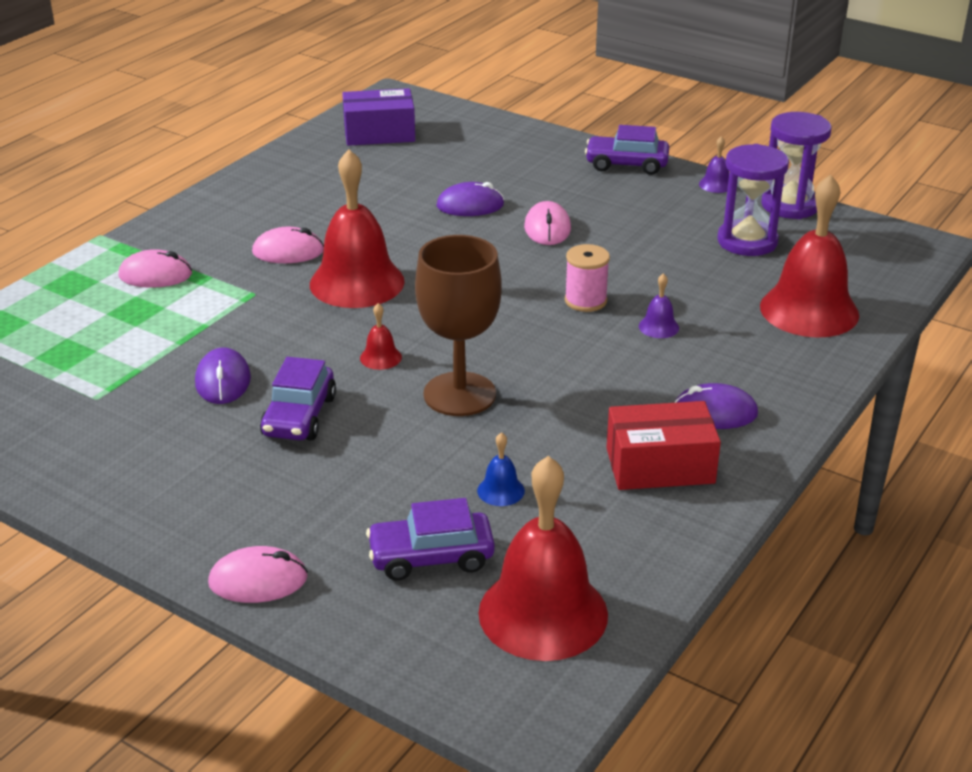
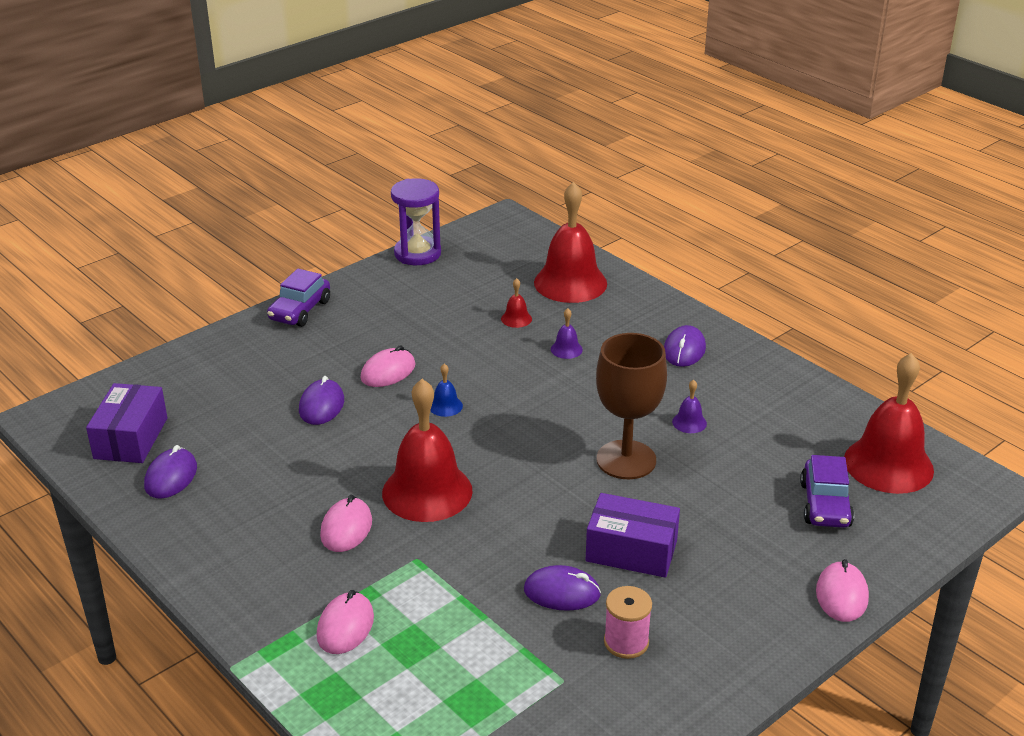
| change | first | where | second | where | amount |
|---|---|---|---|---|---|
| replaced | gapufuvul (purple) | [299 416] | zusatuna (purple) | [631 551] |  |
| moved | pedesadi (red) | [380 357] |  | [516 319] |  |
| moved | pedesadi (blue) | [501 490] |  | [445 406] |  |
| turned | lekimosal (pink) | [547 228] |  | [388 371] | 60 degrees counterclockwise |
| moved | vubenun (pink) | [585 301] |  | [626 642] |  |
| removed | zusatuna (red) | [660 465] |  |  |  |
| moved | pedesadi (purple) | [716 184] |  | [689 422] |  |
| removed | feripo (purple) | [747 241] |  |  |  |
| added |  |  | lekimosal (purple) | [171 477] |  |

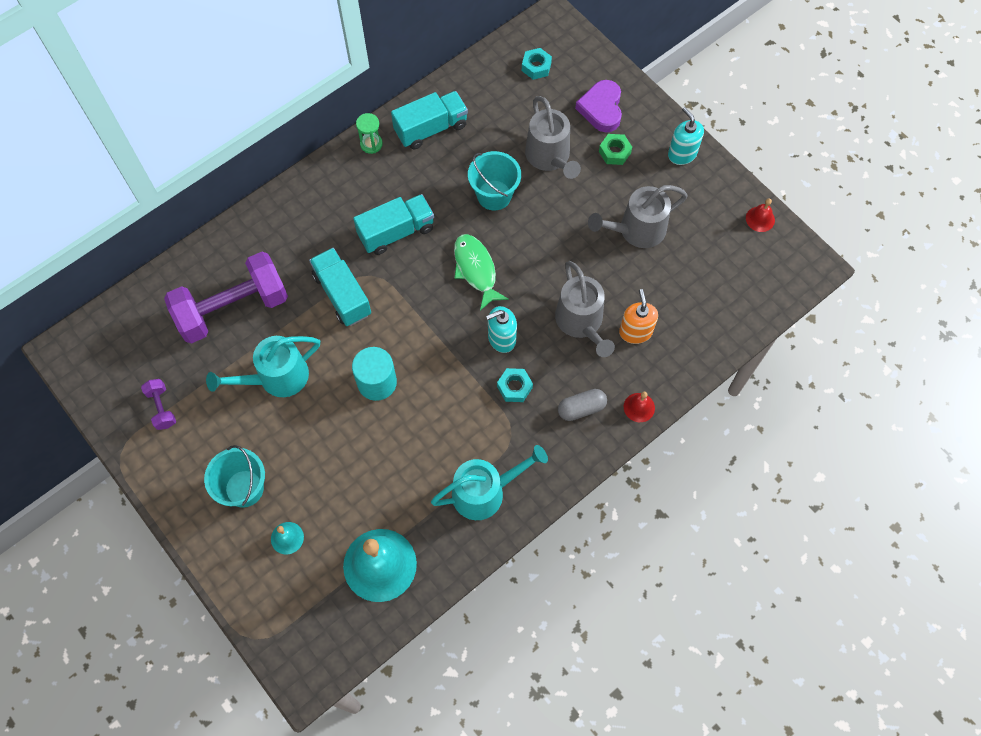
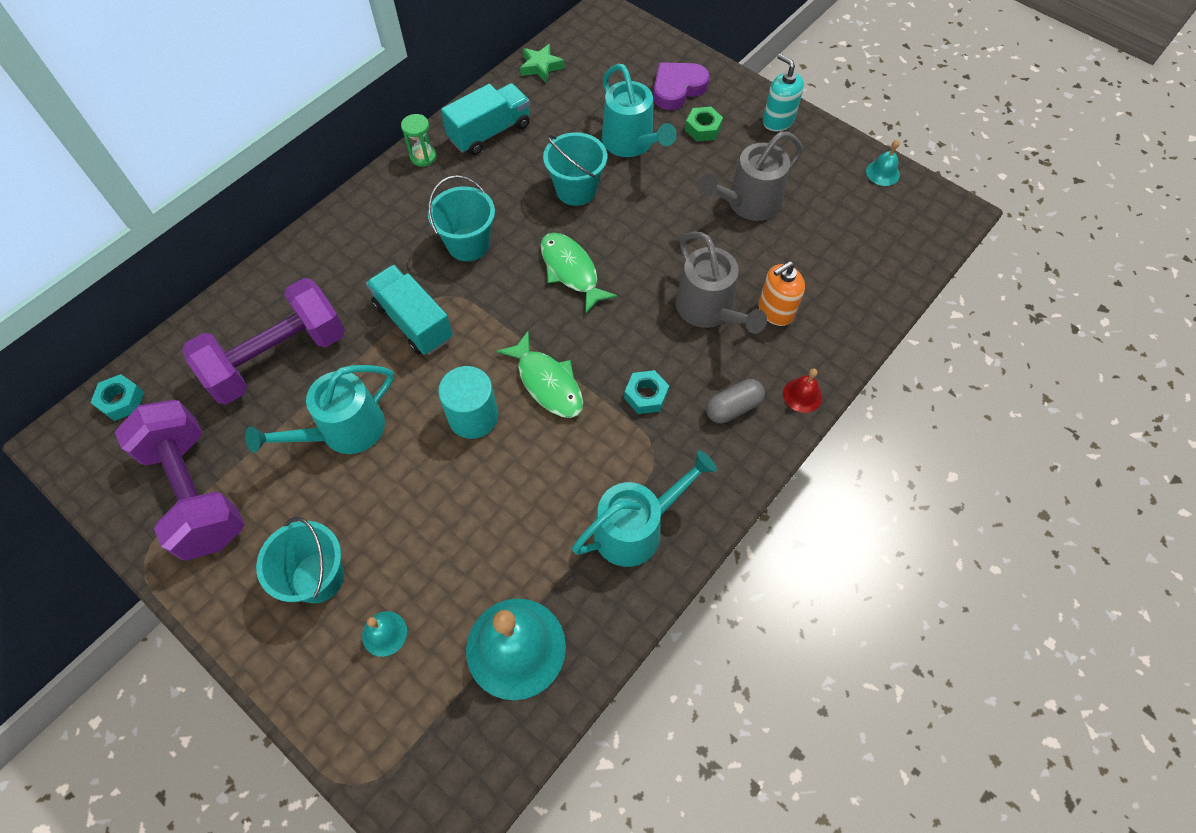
| change | first | where | second | where | amount |
|---|---|---|---|---|---|
| resized | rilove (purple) | [162 408] |  | [196 492] | x2.37 |
| replaced | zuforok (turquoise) | [396 232] | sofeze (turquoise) | [468 244] |  |
| removed | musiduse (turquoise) | [501 338] |  |  |  |
| moved | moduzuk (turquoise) | [536 67] |  | [121 401] |  |
| recoloured | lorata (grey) | [550 157] | lorata (turquoise) | [631 143] |  |
| turned | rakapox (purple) | [601 109] |  | [677 89] | 60 degrees clockwise |
| turned | musiduse (orange) | [635 332] |  | [775 311] | 105 degrees counterclockwise |
| recoloured | pedesadi (red) | [760 219] | pedesadi (turquoise) | [882 173] |  |
| added |  |  | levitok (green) | [547 383] |  |
| added |  |  | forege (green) | [541 67] |  |

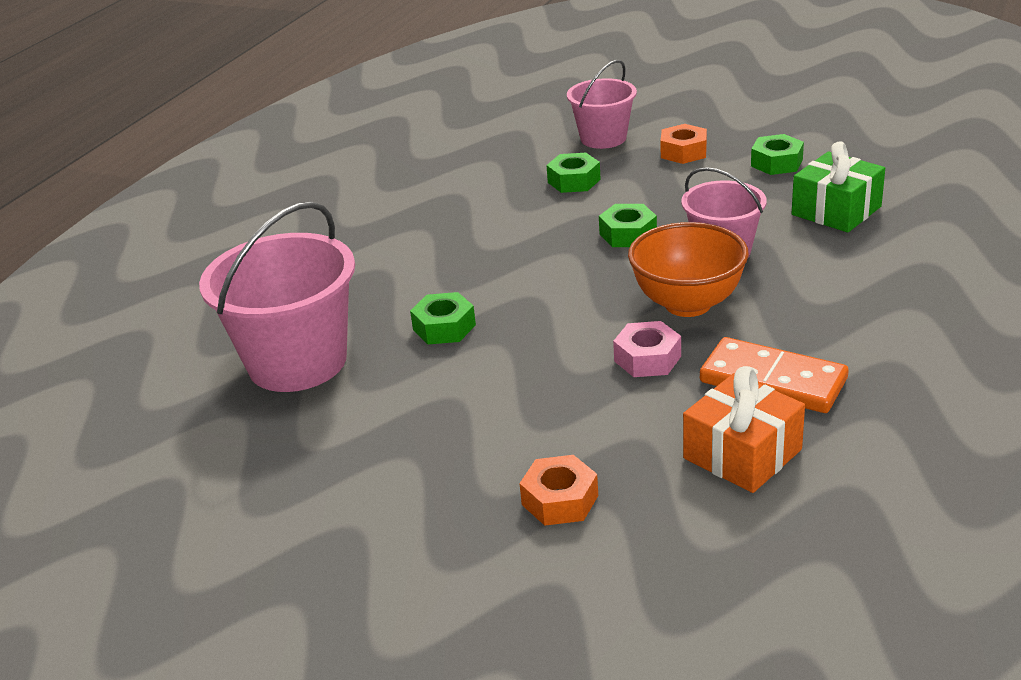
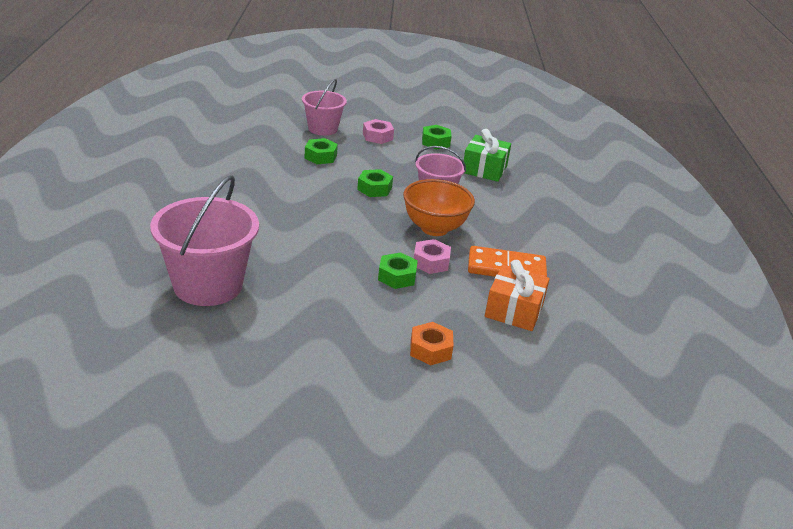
| change | first | where | second | where | amount |
|---|---|---|---|---|---|
| moved | moduzuk (green) | [444 327] |  | [397 276] |  |
| recoloured | moduzuk (orange) | [683 152] | moduzuk (pink) | [377 136] |  |

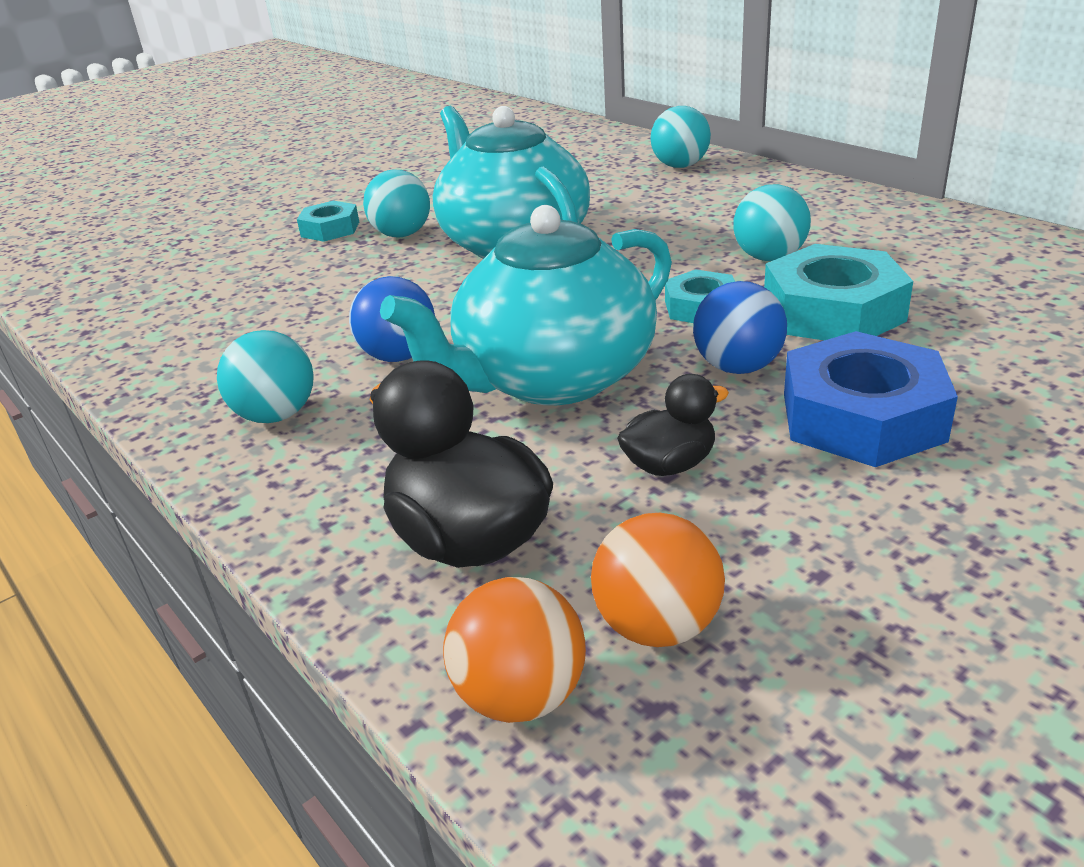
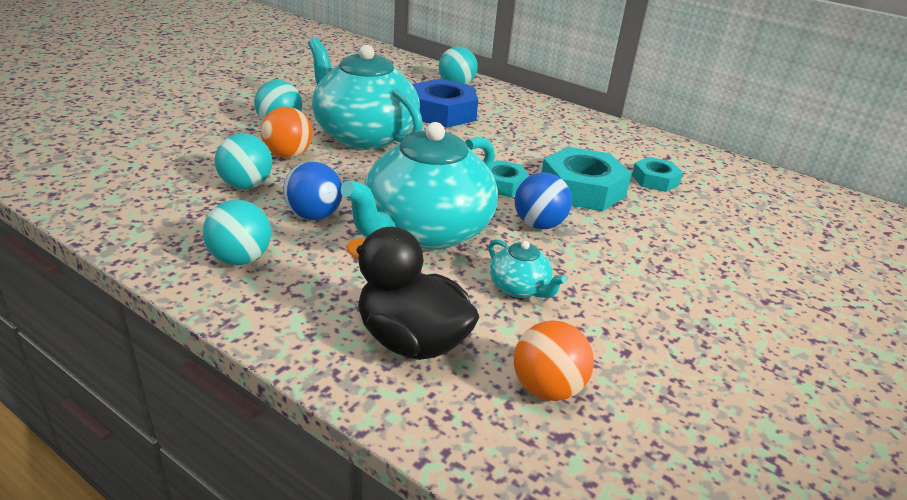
| change | first | where | second | where | amount |
|---|---|---|---|---|---|
| moved | moduzuk (turquoise) | [330 229] |  | [655 180] |  |
| moved | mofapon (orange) | [521 695] |  | [288 155] |  |
| replaced | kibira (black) | [669 465] | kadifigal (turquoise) | [519 288] |  |
| moved | mofapon (turquoise) | [769 257] |  | [246 185] |  |
| moved | moduzuk (blue) | [862 417] |  | [443 112] |  |

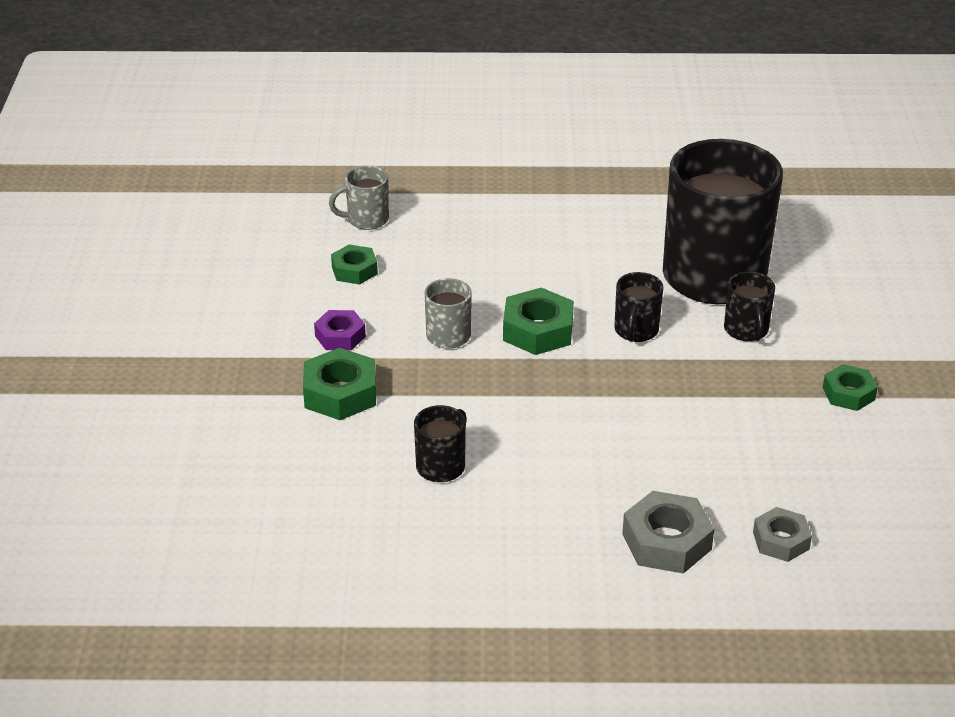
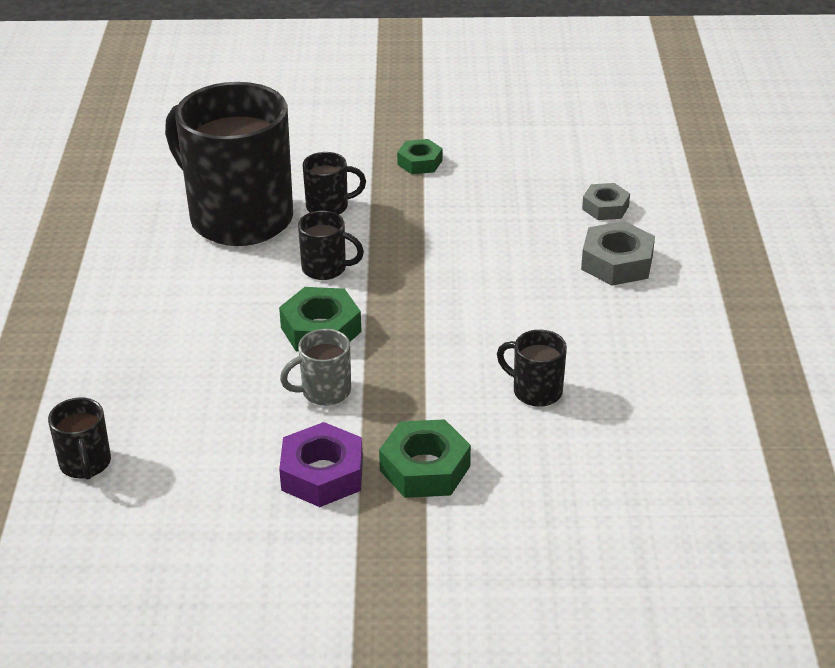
| change | first | where | second | where | amount |
|---|---|---|---|---|---|
| resized | moduzuk (purple) | [340 336] |  | [322 474] | x1.54 |
| recoloured | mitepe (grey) | [366 220] | mitepe (black) | [85 464] |  |
| removed | moduzuk (green) | [354 270] |  |  |  |

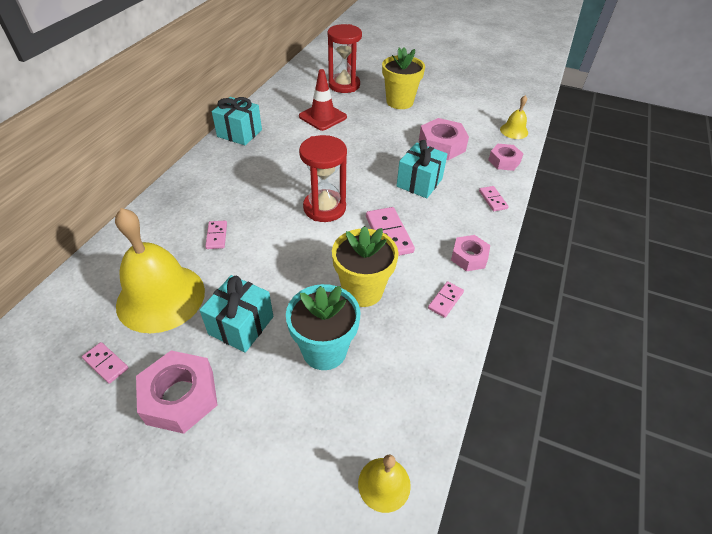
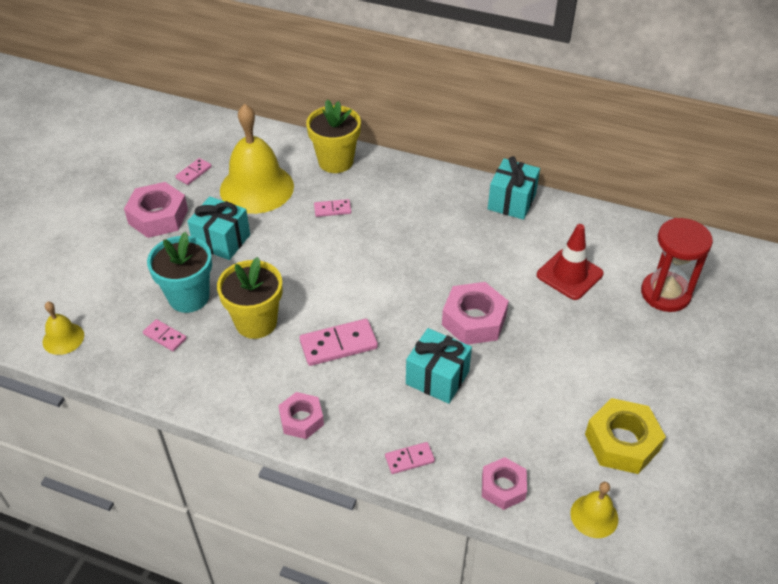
| change | first | where | second | where | amount |
|---|---|---|---|---|---|
| removed | feripo (red) | [324 208] |  |  |  |
| moved | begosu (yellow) | [399 102] |  | [335 161] |  |
| moved | moduzuk (pink) | [441 145] |  | [474 320] |  |
| moved | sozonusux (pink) | [445 300] |  | [165 336] |  |
| added |  |  | moduzuk (yellow) | [622 442] |  |

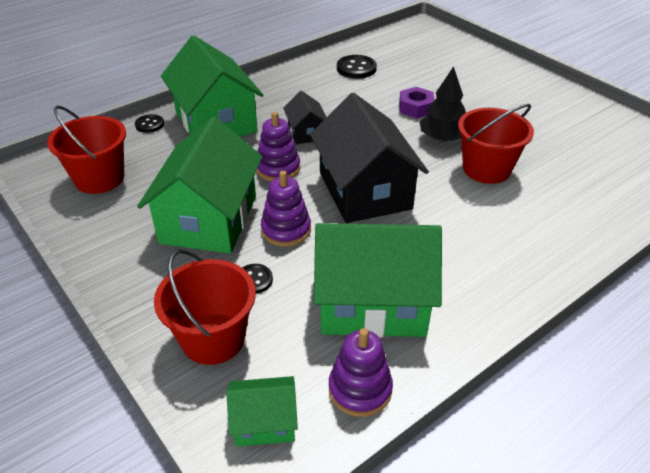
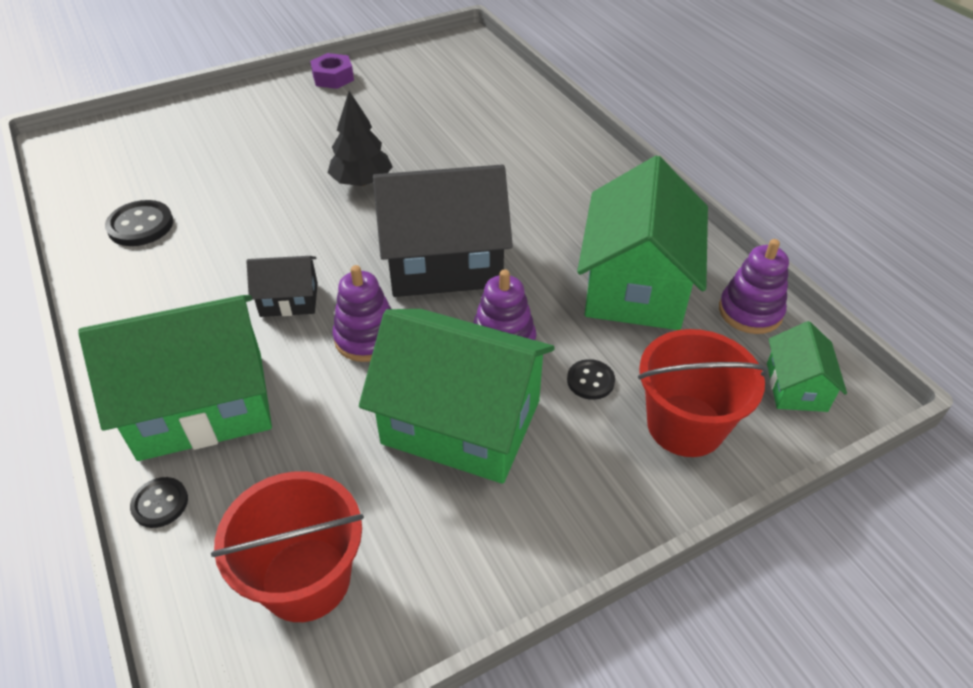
| change | first | where | second | where | amount |
|---|---|---|---|---|---|
| moved | moduzuk (purple) | [415 108] |  | [333 78] |  |
| removed | sofeze (red) | [486 169] |  |  |  |

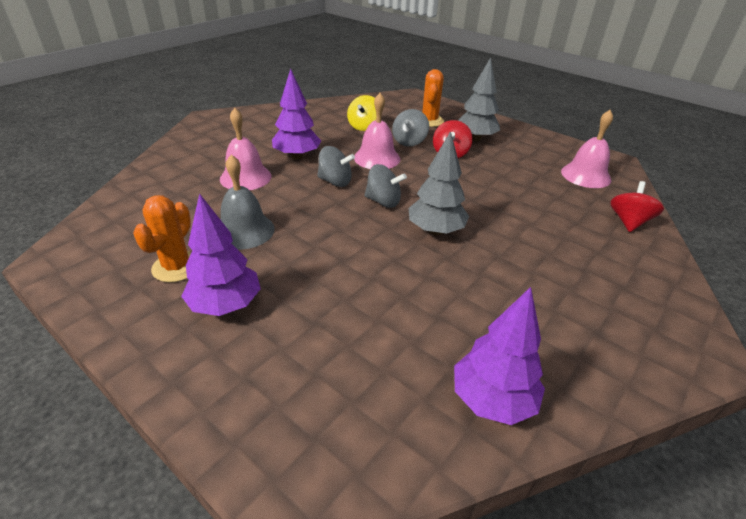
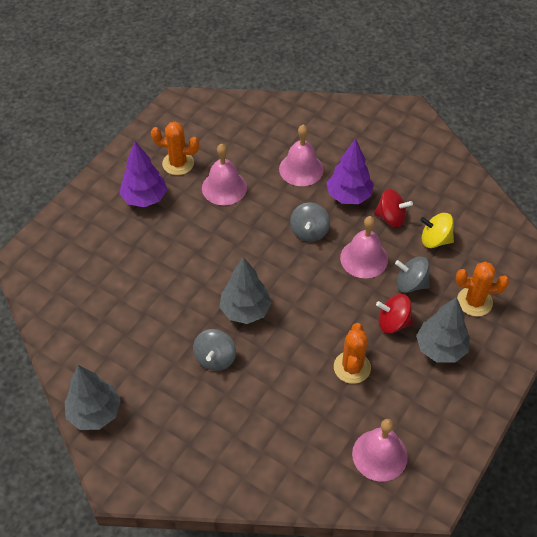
| change | first | where | second | where | amount |
|---|---|---|---|---|---|
| recoloured | pedesadi (grey) | [244 231] | pedesadi (pink) | [224 187] |  |
| moved | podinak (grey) | [383 201] |  | [215 358] |  |
| removed | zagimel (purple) | [492 400] |  |  |  |
| moved | podinak (red) | [628 222] |  | [391 218] |  |
| added |  |  | zagimel (grey) | [94 413] |  |
| added |  |  | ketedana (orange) | [352 367] |  |

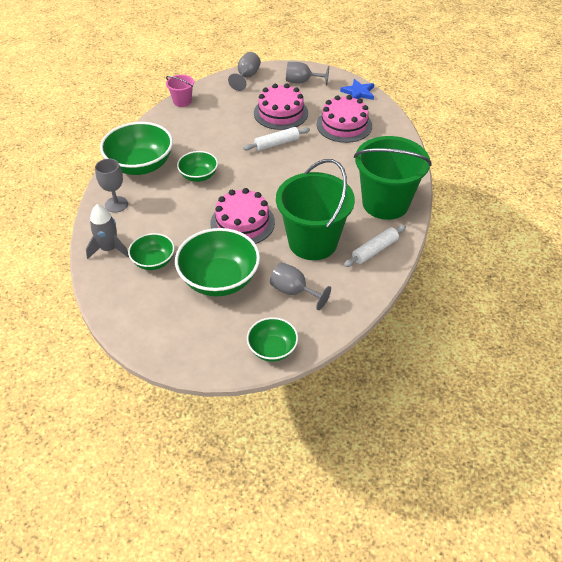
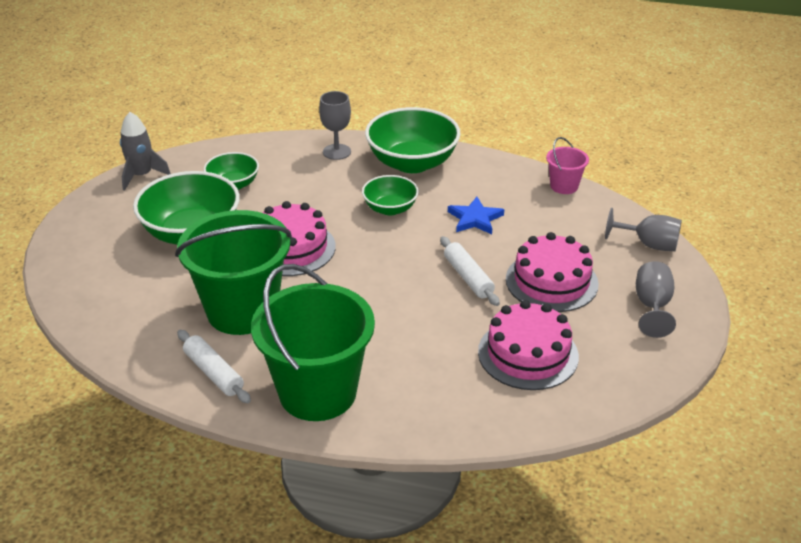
| change | first | where | second | where | amount |
|---|---|---|---|---|---|
| moved | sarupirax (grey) | [109 249] |  | [142 175] |  |
| removed | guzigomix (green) | [272 349] |  |  |  |
| removed | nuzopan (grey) | [294 291] |  |  |  |
| moved | forege (blue) | [358 92] |  | [475 219] |  |

